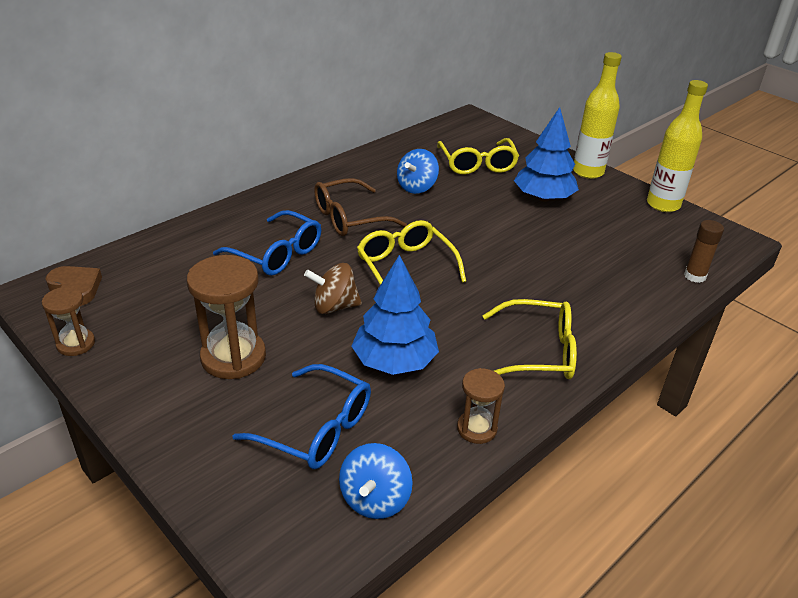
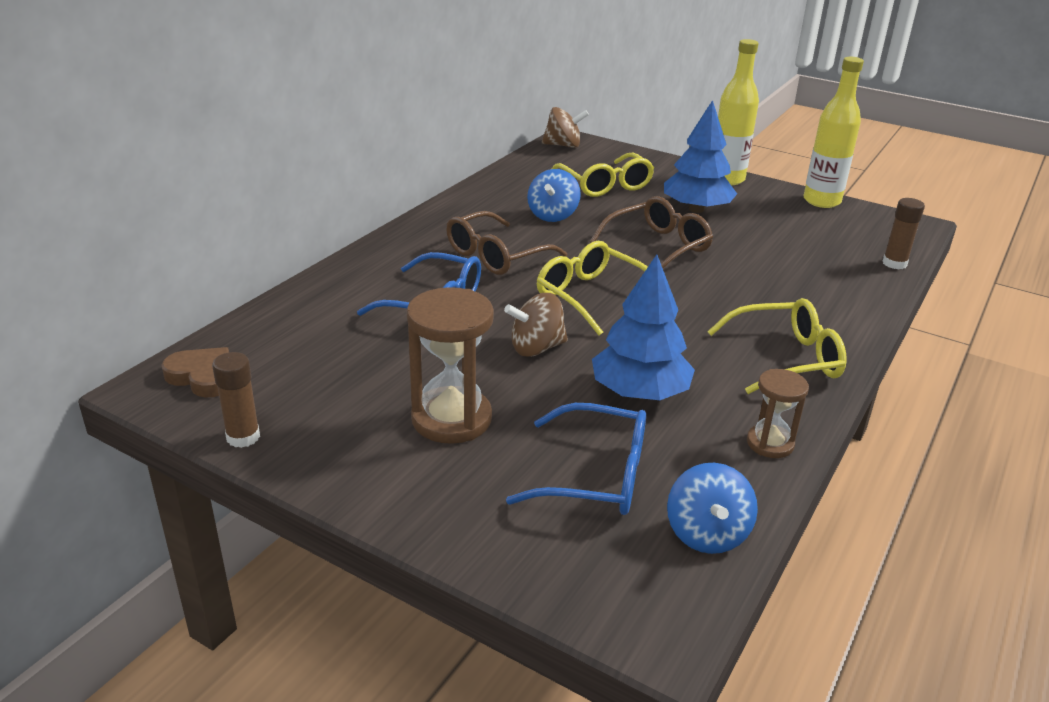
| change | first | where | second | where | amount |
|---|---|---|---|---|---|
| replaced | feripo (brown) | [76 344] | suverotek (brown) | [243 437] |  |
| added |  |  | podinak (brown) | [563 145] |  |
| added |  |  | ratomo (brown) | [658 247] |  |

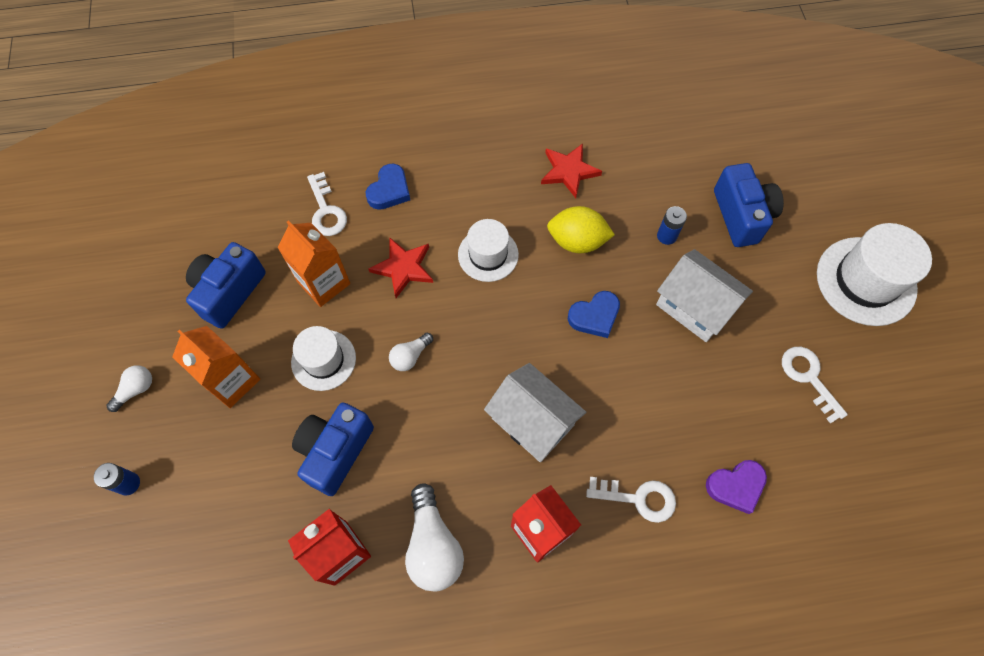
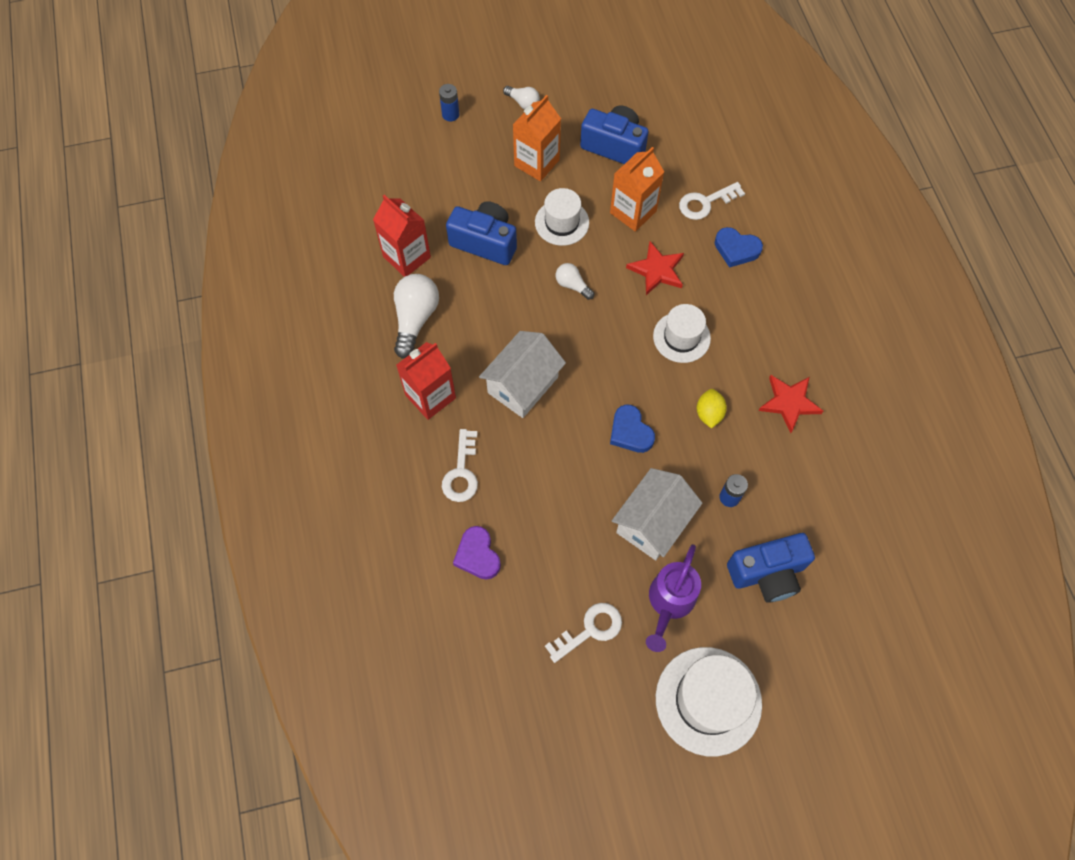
| change | first | where | second | where | amount |
|---|---|---|---|---|---|
| turned | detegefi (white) | [433 545] |  | [415 319] | 120 degrees clockwise |
| resized | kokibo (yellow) | [577 241] |  | [709 414] | x0.65 |
| added |  |  | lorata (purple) | [669 602] |  |

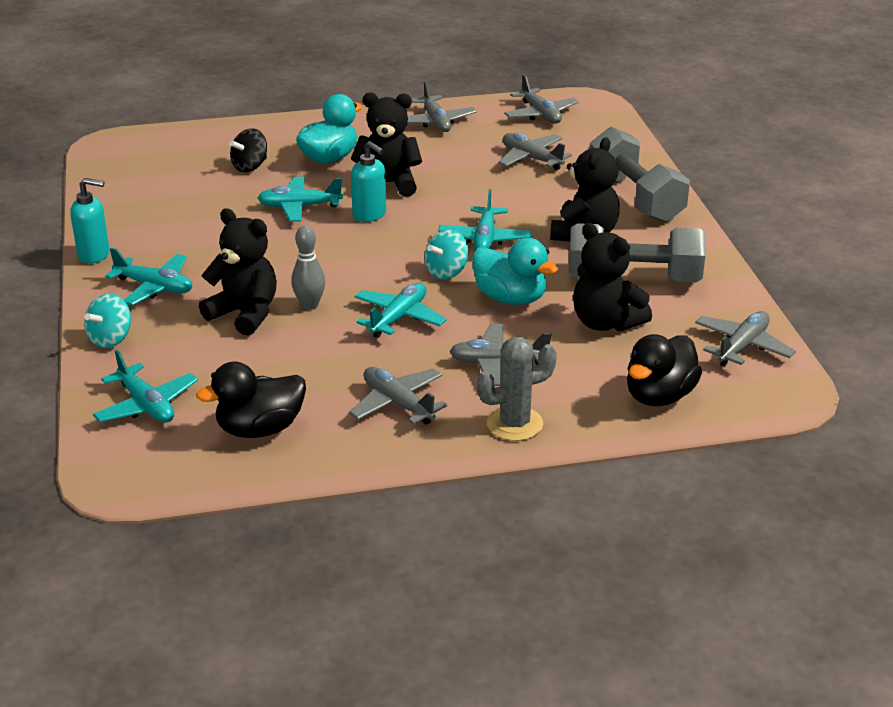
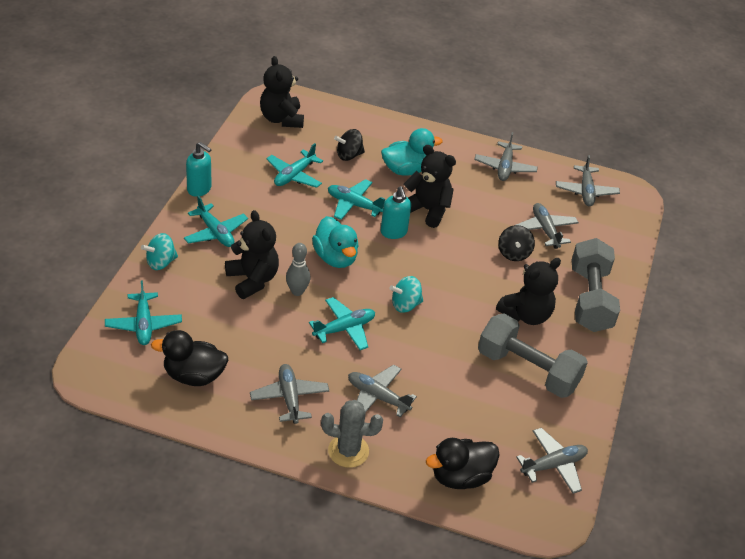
| change | first | where | second | where | amount |
|---|---|---|---|---|---|
| moved | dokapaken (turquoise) | [485 239] |  | [294 175] |  |
| moved | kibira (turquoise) | [510 298] |  | [335 258] |  |
| moved | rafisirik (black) | [605 323] |  | [281 119] |  |
| added |  |  | podinak (black) | [514 253] |  |

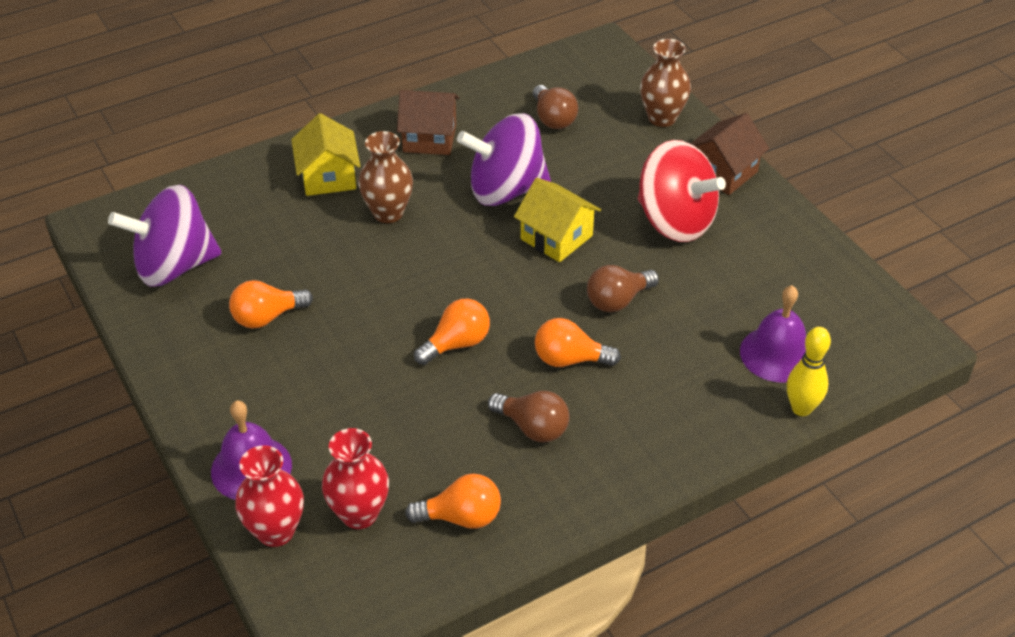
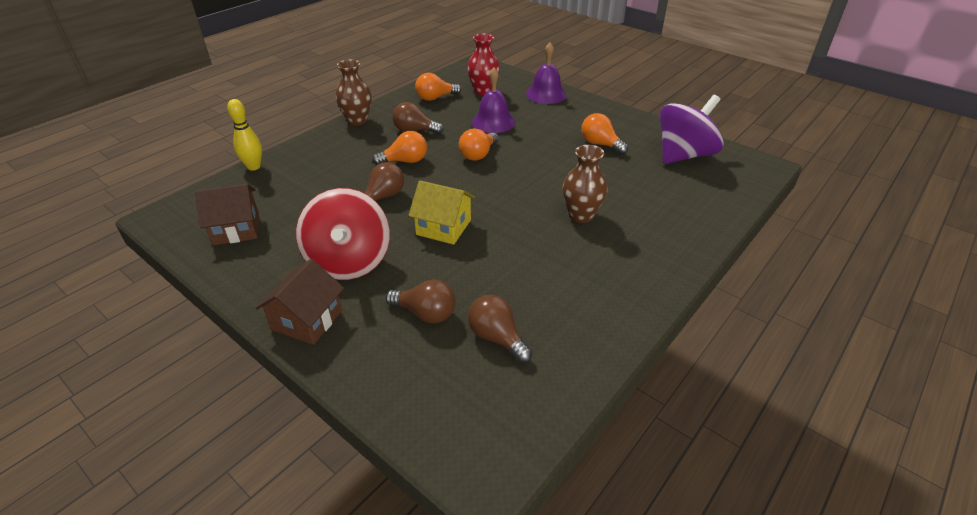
| change | first | where | second | where | amount |
|---|---|---|---|---|---|
| turned | detegefi (orange) | [267 317] |  | [600 144] | 90 degrees counterclockwise |
| removed | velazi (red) | [275 531] |  |  |  |
| removed | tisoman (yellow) | [328 177] |  |  |  |
| moved | tisoman (brown) | [429 138] |  | [236 229] |  |
| removed | podinak (purple) | [505 190] |  |  |  |
| turned | podinak (red) | [675 221] |  | [349 261] | 120 degrees counterclockwise |
| moved | velazi (brown) | [662 118] |  | [357 120] |  |
| moved | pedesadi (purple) | [777 354] |  | [493 122] |  |
| added |  |  | detegefi (brown) | [426 313] |  |

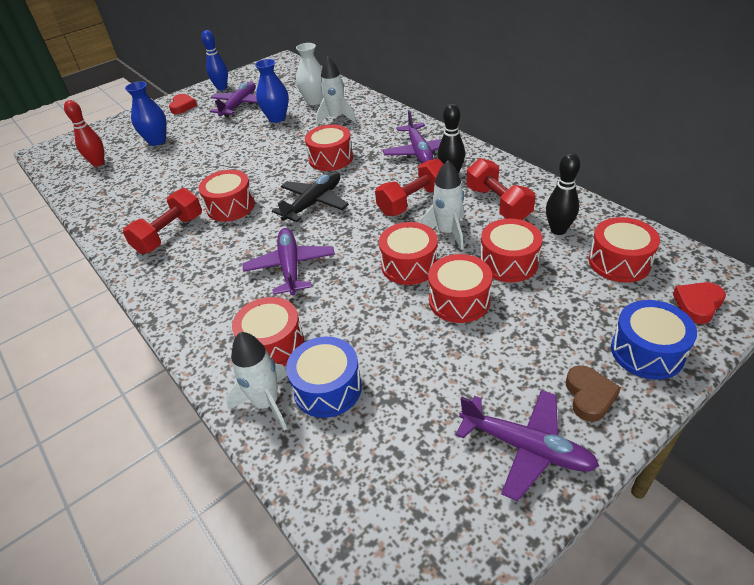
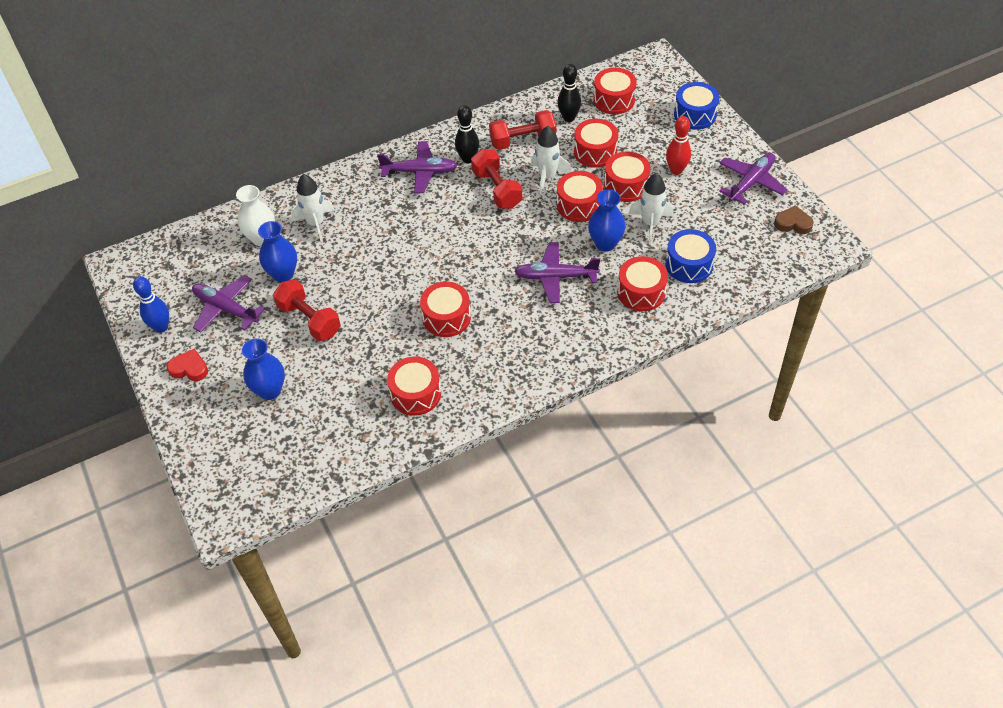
| change | first | where | second | where | amount |
|---|---|---|---|---|---|
| moved | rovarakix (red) | [98 163] |  | [676 170] |  |
| moved | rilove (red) | [169 234] |  | [309 320] |  |
| moved | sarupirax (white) | [267 403] |  | [650 223] |  |
| removed | dokapaken (black) | [314 203] |  |  |  |
| moved | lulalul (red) | [331 158] |  | [415 394] |  |
| moved | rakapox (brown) | [589 396] |  | [793 223] |  |
| removed | rakapox (red) | [697 304] |  |  |  |
| added |  |  | velazi (blue) | [605 243] |  |

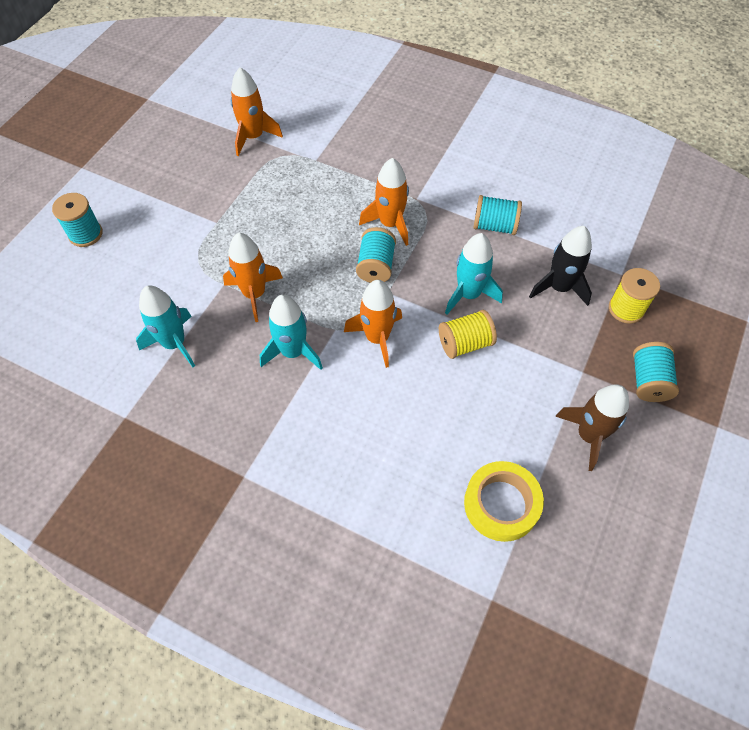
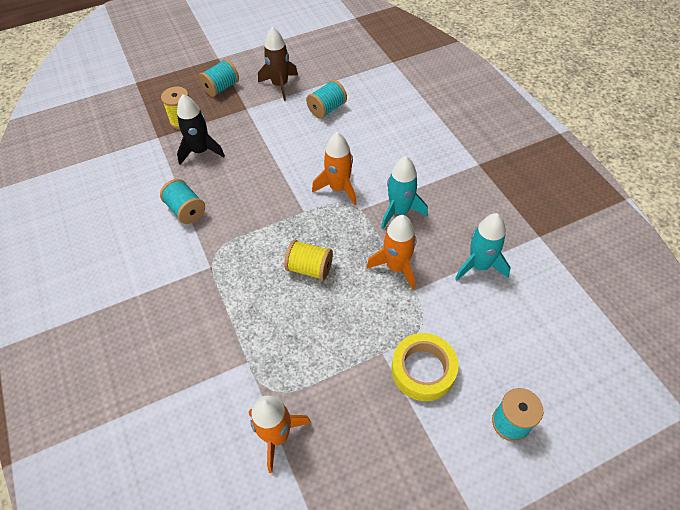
| change | first | where | second | where | amount |
|---|---|---|---|---|---|
| moved | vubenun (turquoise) | [376 266] |  | [327 109] |  |
| removed | sarupirax (orange) | [390 224] |  |  |  |
| moved | vubenun (yellow) | [465 343] |  | [309 268] |  |
| removed | sarupirax (turquoise) | [468 294] |  |  |  |
| moved | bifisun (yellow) | [501 504] |  | [423 370] |  |

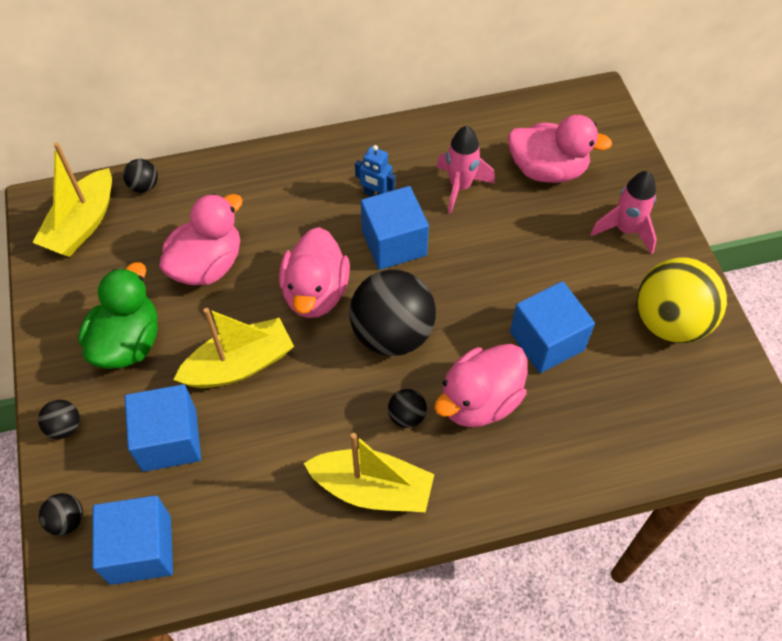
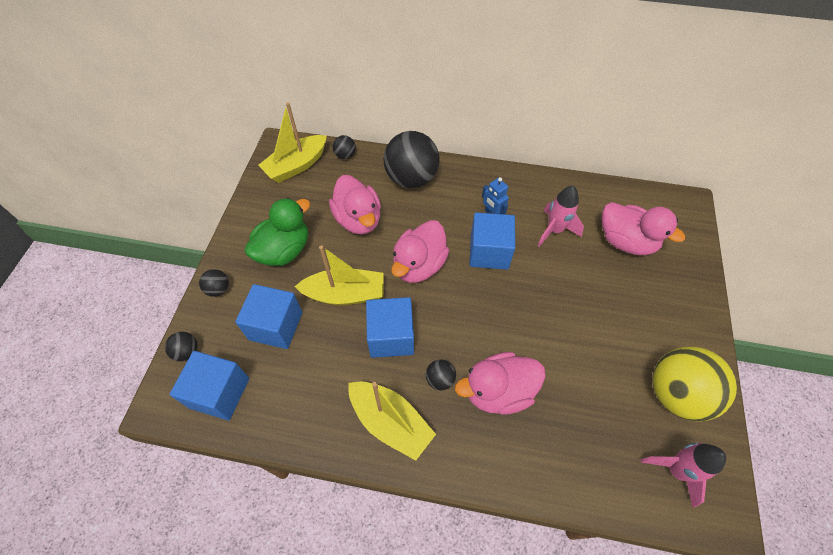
| change | first | where | second | where | amount |
|---|---|---|---|---|---|
| turned | kibira (pink) | [207 265] |  | [358 219] | 90 degrees clockwise |
| moved | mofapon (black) | [392 334] |  | [411 178] |  |
| moved | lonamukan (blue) | [547 341] |  | [391 336] |  |
| moved | sarupirax (pink) | [625 230] |  | [676 470] |  |

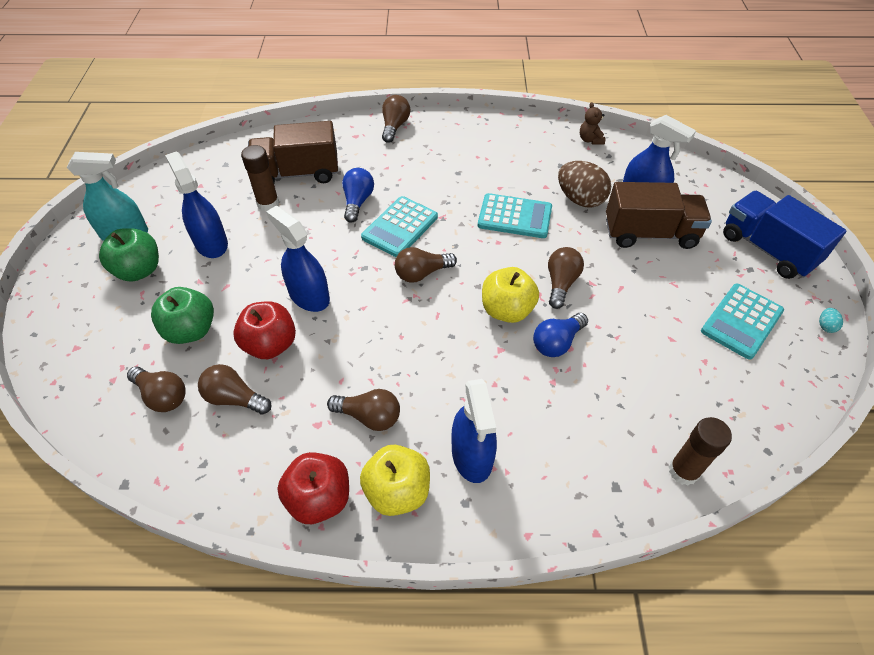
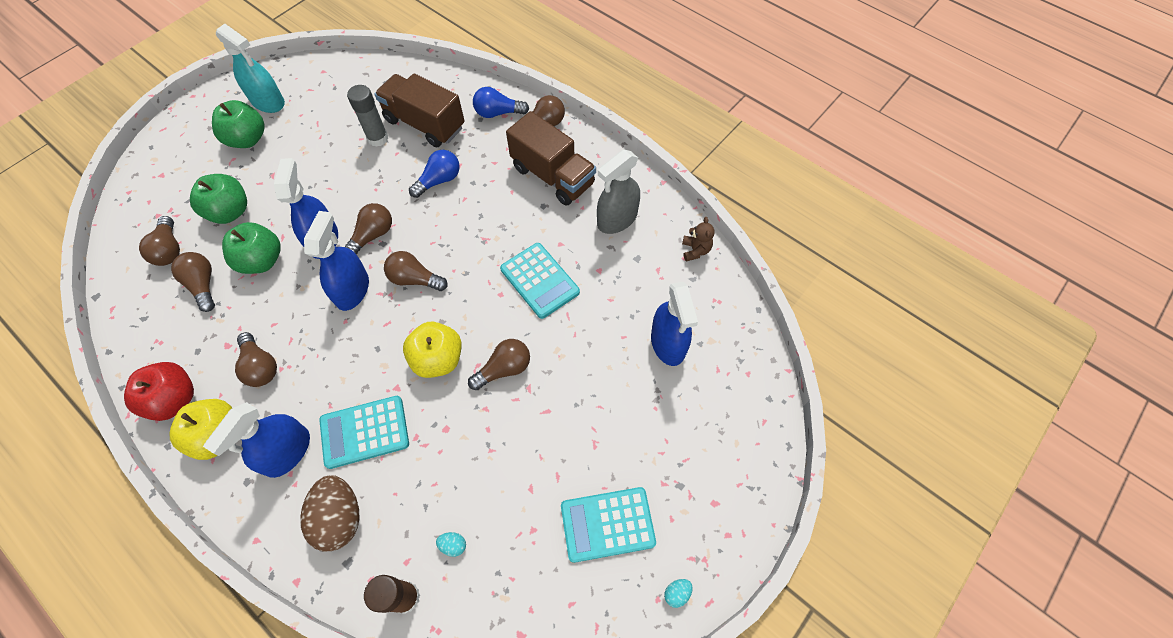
| change | first | where | second | where | amount |
|---|---|---|---|---|---|
| moved | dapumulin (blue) | [211 243] |  | [352 290] |  |
| recoloured | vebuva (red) | [270 345] | vebuva (green) | [262 260] |  |
| recoloured | suverotek (brown) | [268 204] | suverotek (grey) | [378 138] |  |
| moved | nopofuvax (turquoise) | [400 227] |  | [365 432] |  |
| moved | detegefi (blue) | [557 342] |  | [498 113] |  |
| moved | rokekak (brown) | [580 199] |  | [340 518] |  |
| turned | rafisirik (brown) | [590 140] |  | [695 250] | 150 degrees clockwise |
| moved | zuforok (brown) | [650 234] |  | [553 176] |  |
| removed | zuforok (blue) | [767 249] |  |  |  |
| added |  |  | detegefi (brown) | [373 235] |  |
| added |  |  | rokekak (turquoise) | [453 545] |  |
| added |  |  | dapumulin (grey) | [617 219] |  |

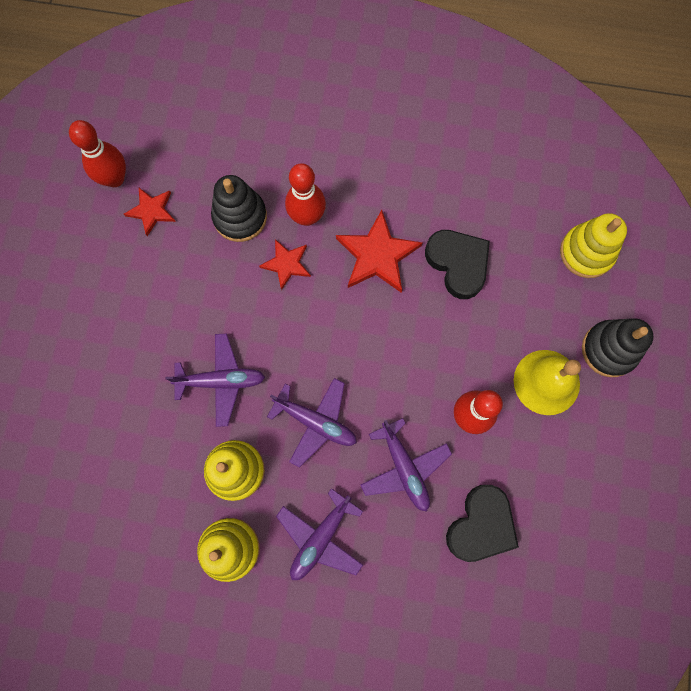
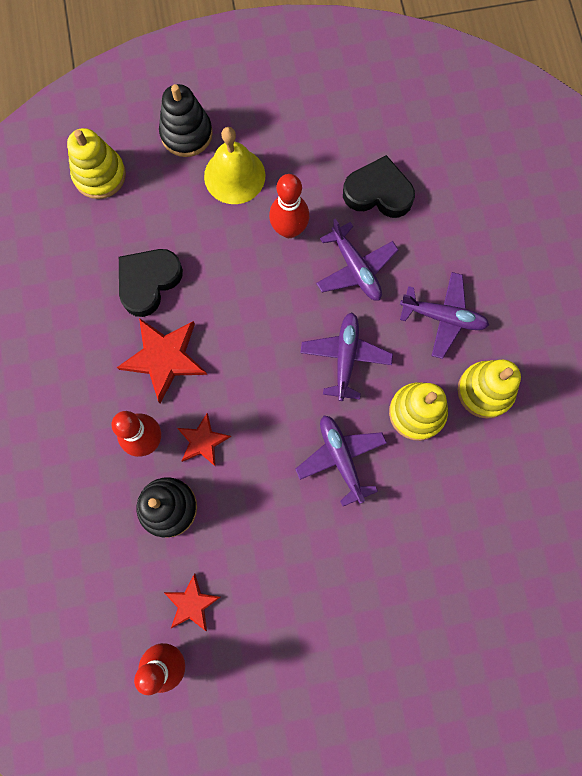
| change | first | where | second | where | amount |
|---|---|---|---|---|---|
| turned | dokapaken (purple) | [404 468] |  | [355 268] | 105 degrees clockwise |

